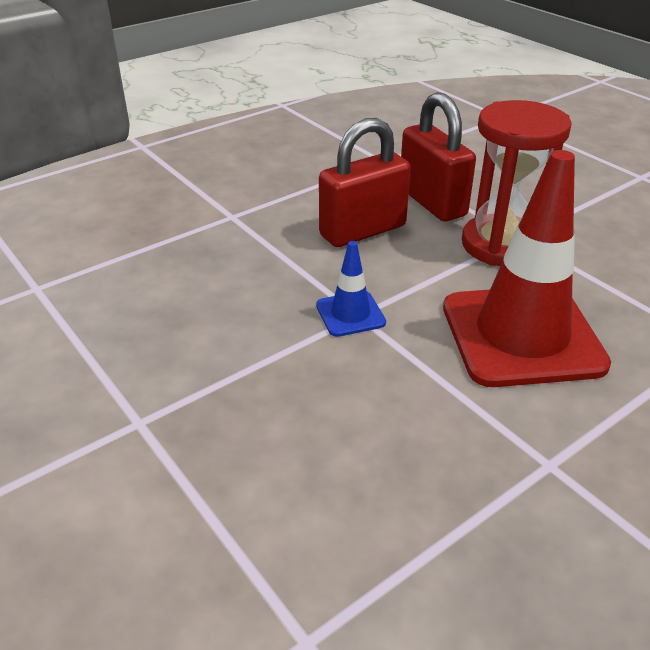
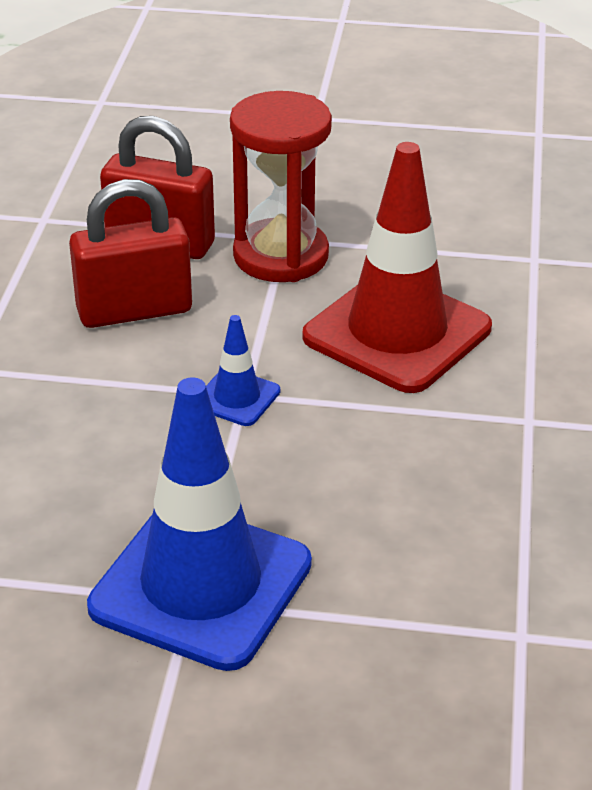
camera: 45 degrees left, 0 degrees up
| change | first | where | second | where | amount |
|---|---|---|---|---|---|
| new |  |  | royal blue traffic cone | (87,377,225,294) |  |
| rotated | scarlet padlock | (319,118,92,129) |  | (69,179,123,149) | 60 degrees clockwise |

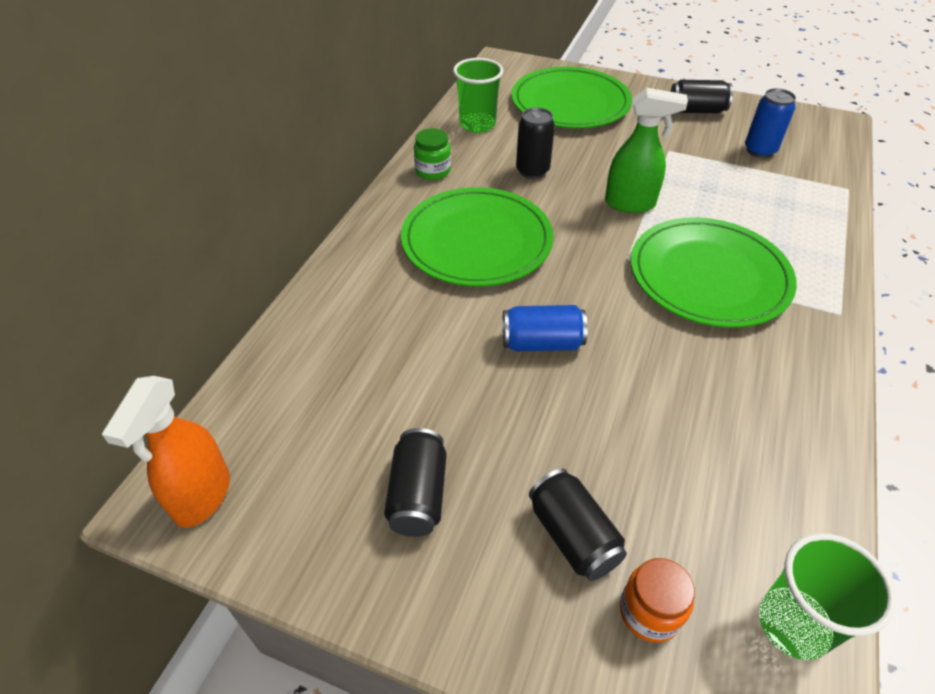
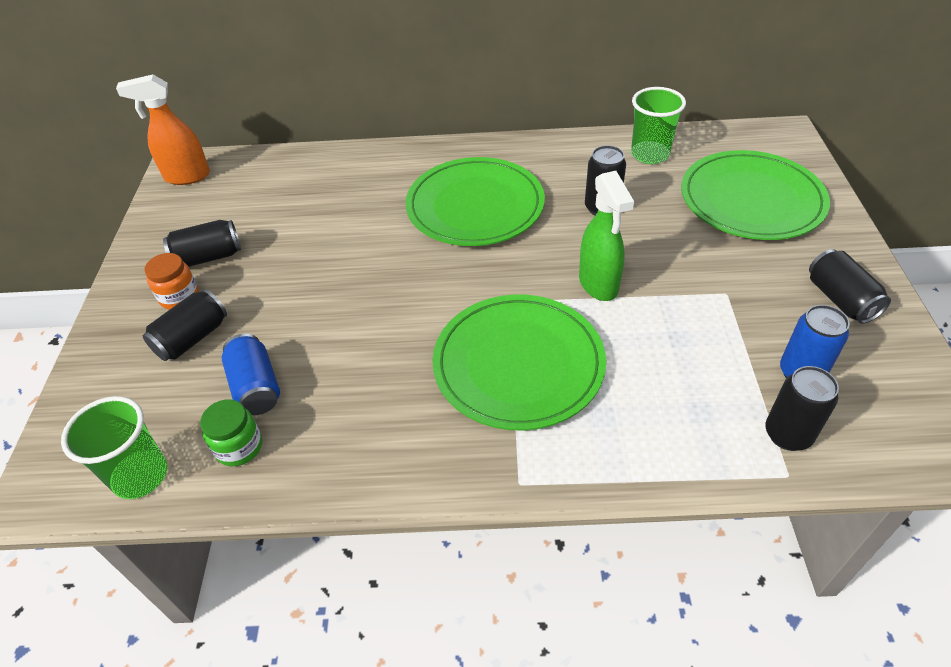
camera: 70 degrees right, 0 degrees up
| change | first | where | second | where | amount |
|---|---|---|---|---|---|
| new |  |  | jet-black soda can | (765,366,74,85) |  |
| shifted | green jam jar | (414,128,37,52) |  | (200,399,62,67) |  |
| shifted | royal blue soda can | (502,305,86,46) |  | (222,334,58,81) |  |
| shifted | bright orange jam jar | (620,558,75,85) |  | (144,253,55,57) |  |

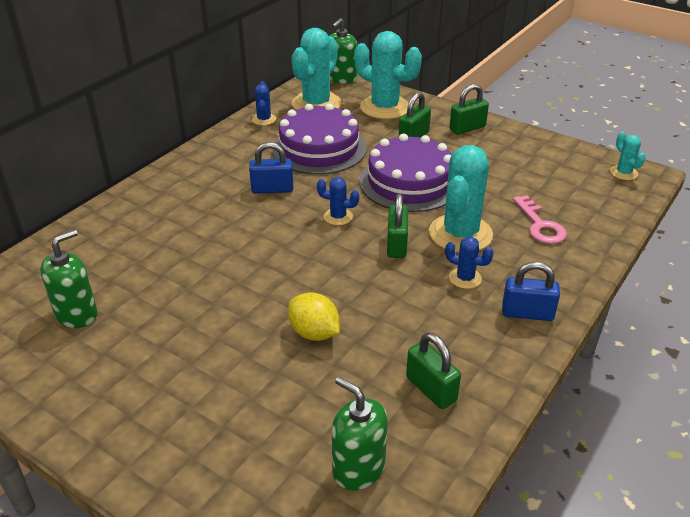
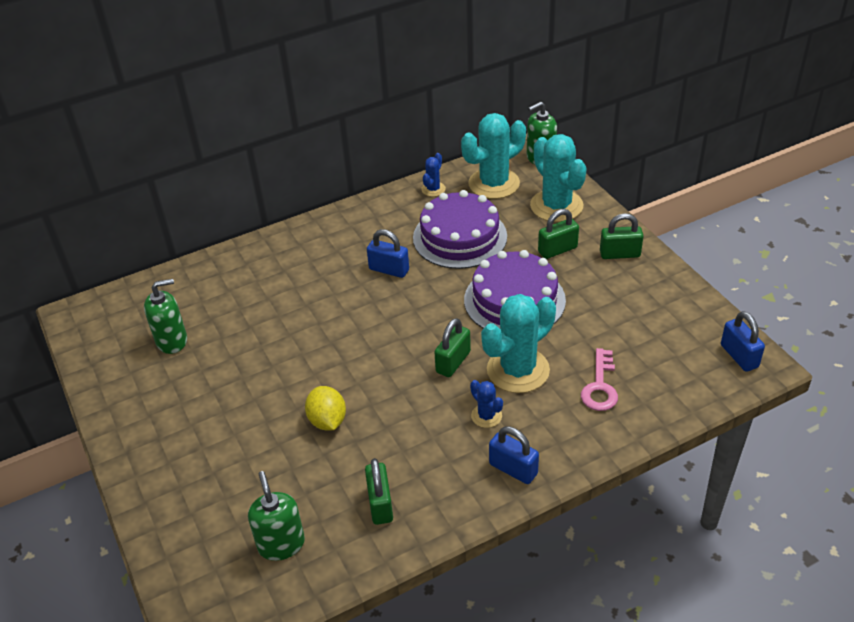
camera: 30 degrees right, 5 degrees up
| change | first | where | second | where | amount |
|---|---|---|---|---|---|
| gone | royal blue prickly plant | (317,177,42,48) |  |  |  |
| swapped | teal prickly plant | (610,132,36,48) | royal blue padlock | (721,311,44,61) |  |

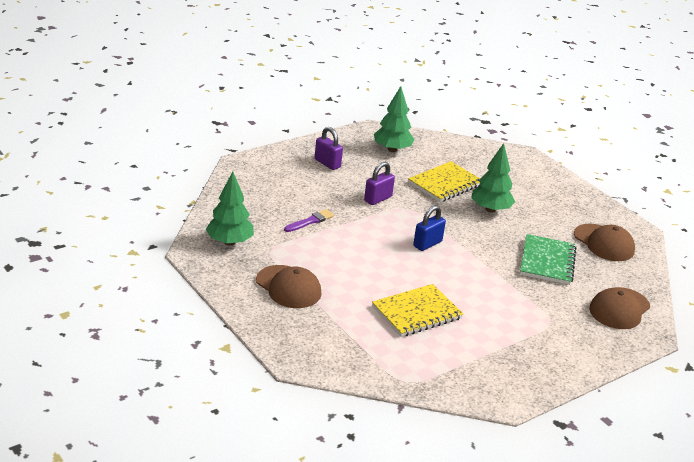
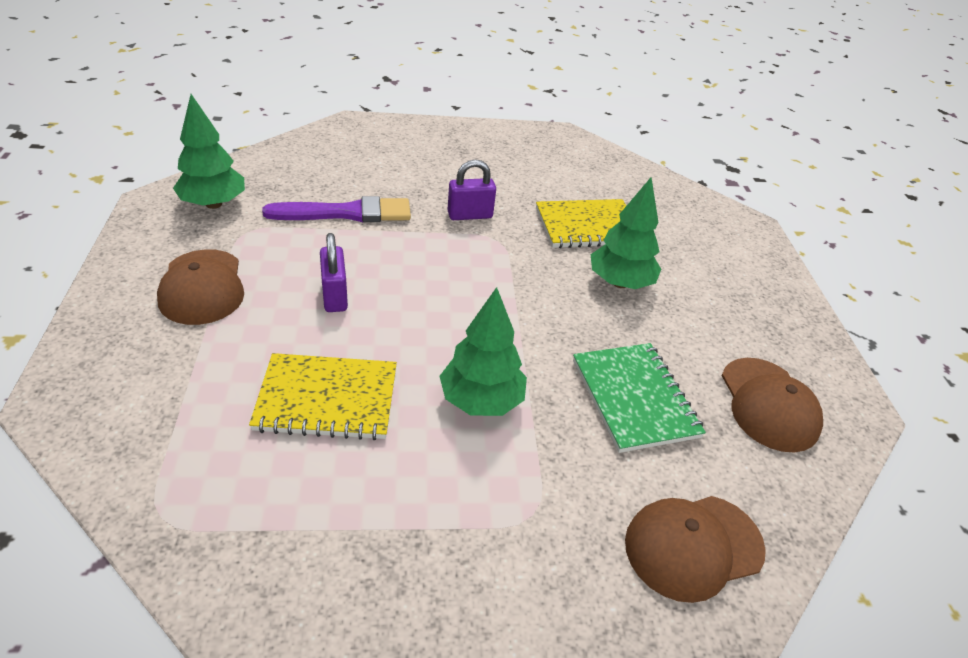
camera: 30 degrees right, 10 degrees up
| change | first | where | second | where | amount |
|---|---|---|---|---|---|
| gone | royal blue padlock | (413,205,33,46) |  |  |  |
| shifted | violet padlock | (315,127,28,43) |  | (320,233,28,79) |  |
| shifted | green toy tree | (374,86,40,66) |  | (439,287,88,129) |  |
| rotated | green notebook | (520,234,57,51) |  | (573,343,133,110) | 60 degrees counterclockwise |
| scaled | violet brush | (284,209,50,23) |  | (262,196,149,26) | x1.72 |

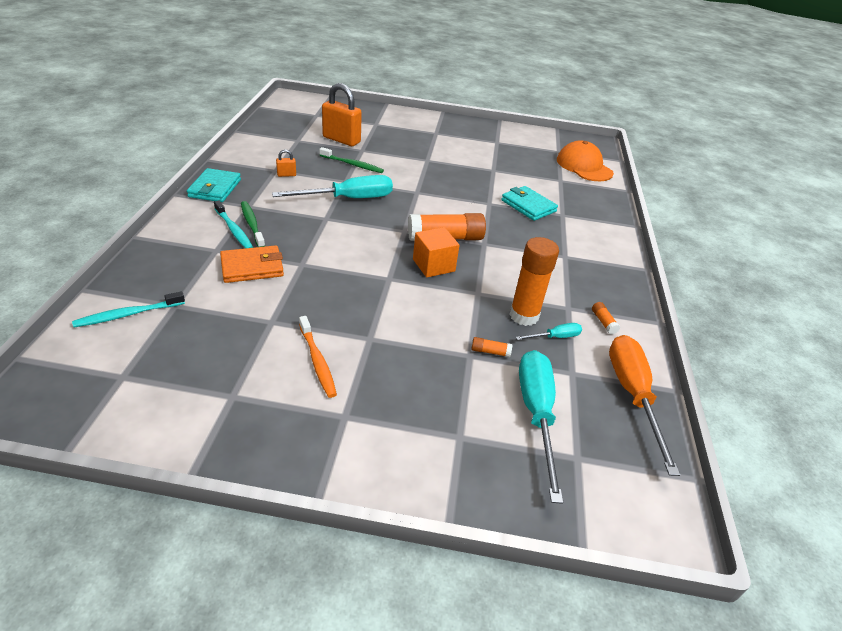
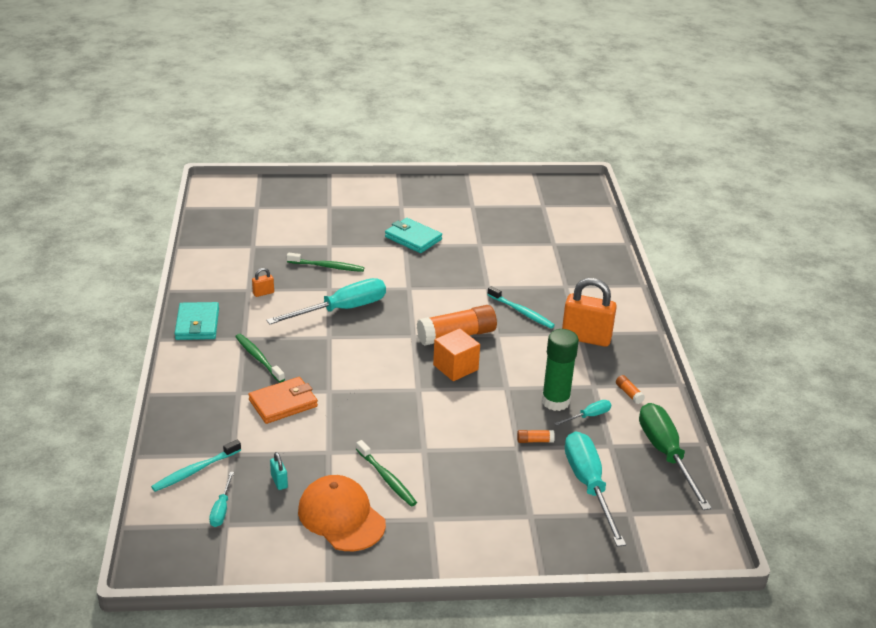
camera: 10 degrees left, 5 degrees down
| change | first | where | second | where | amount |
|---|---|---|---|---|---|
| new |  |  | teal flat screwdriver | (209,472,25,55) |  |
| new |  |  | teal padlock | (270,452,18,38) |  |
| shifted | teal tooth brush | (214,200,39,48) |  | (487,286,68,43) |  |
| shifted | bright orange padlock | (322,83,40,63) |  | (562,278,55,69) |  |
| shifted | teal billfold | (501,186,57,35) |  | (385,218,57,35) |  |
| shifted | bright orange peaked cap | (557,140,57,41) |  | (298,475,88,76) |  |
| repainted | bright orange tooth brush | (299,316,38,82) | green tooth brush | (356,440,61,66) |  |
| repainted | bright orange stick of glue | (509,237,50,89) | green stick of glue | (542,329,37,82) |  |
| repainted | bright orange flat screwdriver | (609,335,71,141) | green flat screwdriver | (639,403,73,107) |  |

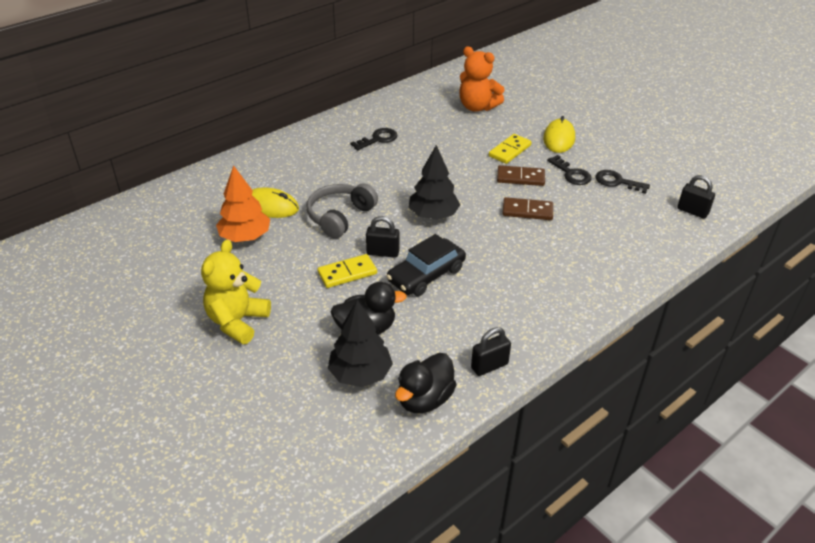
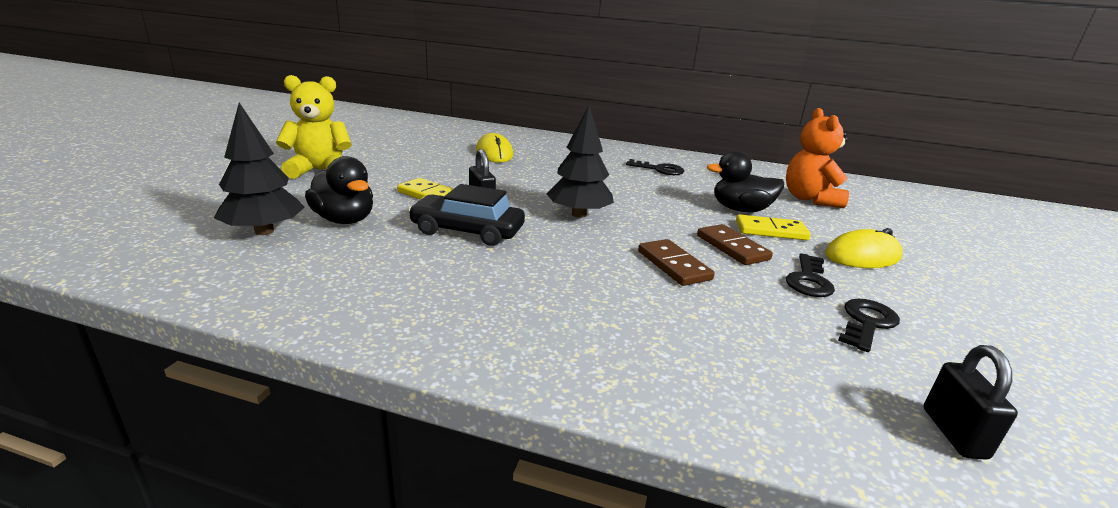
camera: 55 degrees right, 15 degrees down
| change | first | where | second | where | amount |
|---|---|---|---|---|---|
| gone | bright orange toy tree | (216,165,54,77) |  |  |  |
| gone | grey headphones | (307,183,71,55) |  |  |  |
| gone | jet-black padlock | (471,327,40,49) |  |  |  |
| shifted | jet-black duck | (395,353,62,60) |  | (707,151,77,61) |  |
| rotated | jet-black latchkey | (596,170,54,24) |  | (838,299,62,53) | 45 degrees clockwise |

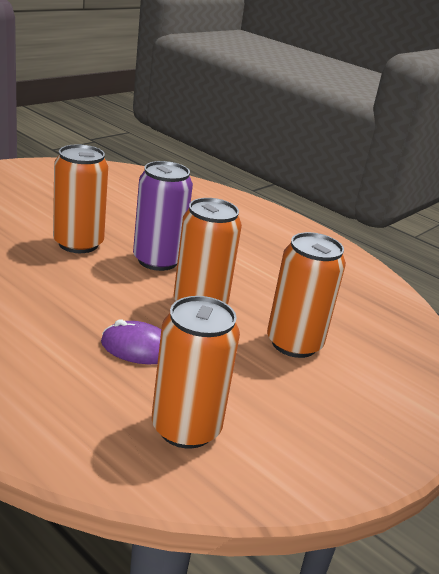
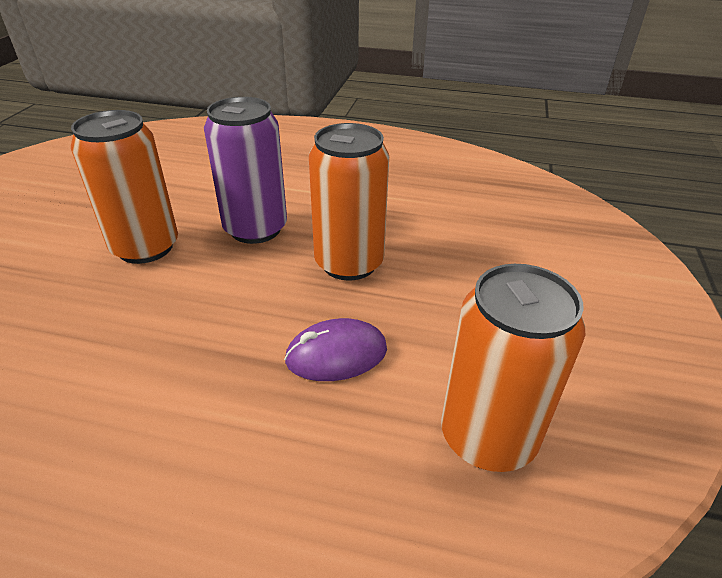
camera: 25 degrees left, 10 degrees up
| change | first | where | second | where | amount |
|---|---|---|---|---|---|
| gone | bright orange soda can | (267,232,79,126) |  |  |  |

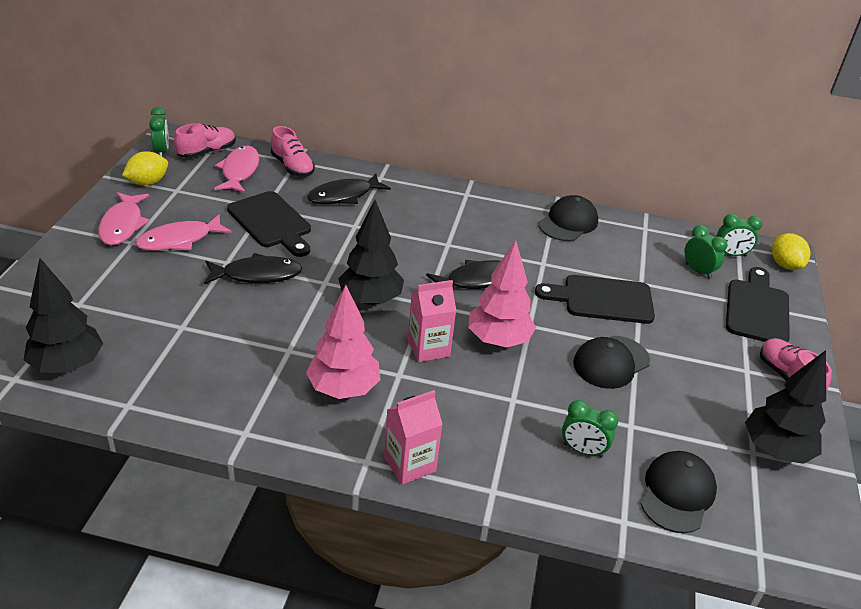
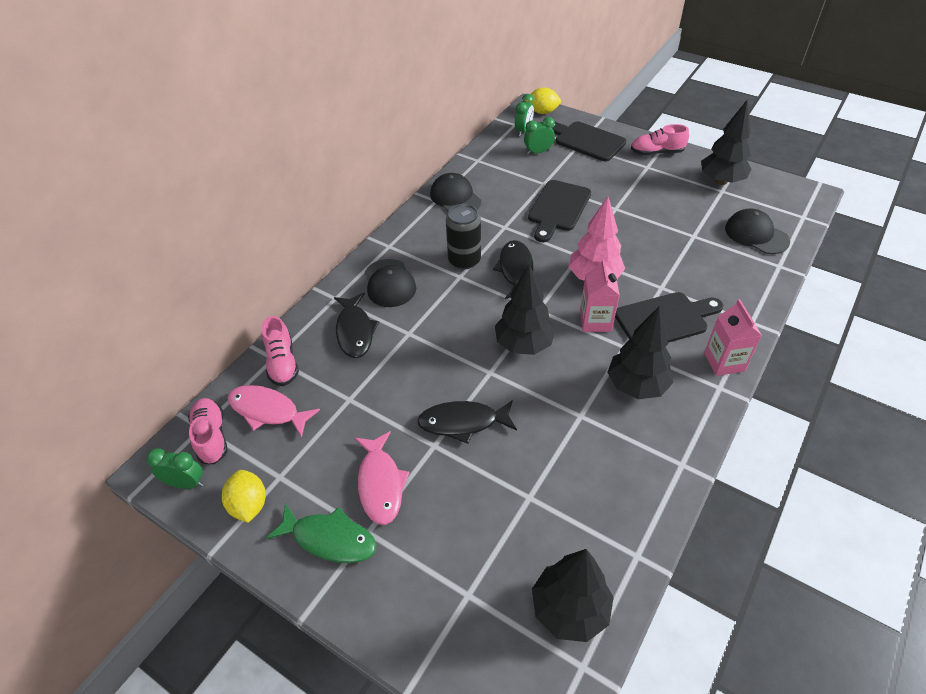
camera: 65 degrees left, 10 degrees up
| change | first | where | second | where | amount |
|---|---|---|---|---|---|
| gone | green alarm clock | (562,400,56,58) |  |  |  |
| new |  |  | jet-black soda can | (446,204,35,65) |  |
| shifted | jet-black bread board | (227,191,84,66) |  | (615,292,108,51) |  |
| shifted | jet-black peaked cap | (573,336,77,53) |  | (365,259,51,48) |  |
| repainted | rose-pink fish figure | (98,192,52,53) | green fish figure | (267,503,110,60) |  |
| repainted | rose-pink toy tree | (306,285,75,114) | jet-black toy tree | (607,306,66,93) |  |
| rotated | jet-black fish figure | (204,253,98,31) |  | (417,400,100,44) | 105 degrees counterclockwise |
| rotated | rose-pink sneaker | (271,126,44,51) |  | (262,316,37,70) | 90 degrees clockwise |

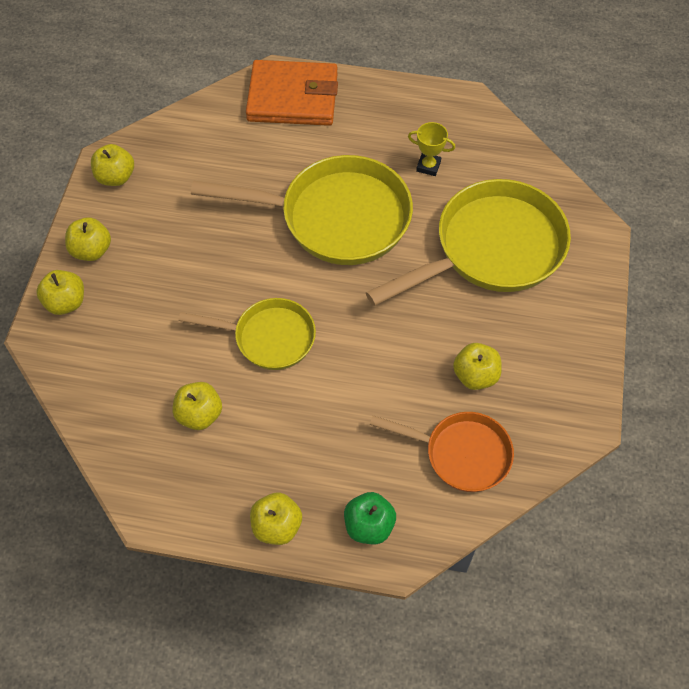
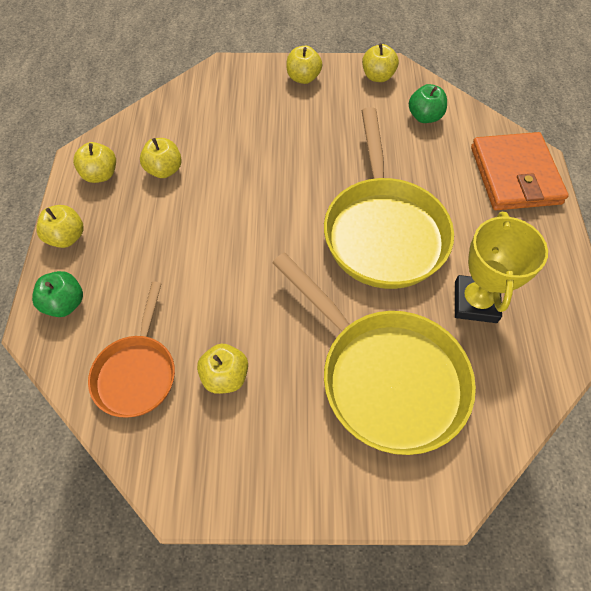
camera: 80 degrees right, 0 degrees up
| change | first | where | second | where | amount |
|---|---|---|---|---|---|
| gone | bright yellow skillet | (178,298,138,72) |  |  |  |
| new |  |  | green apple fruit | (409,84,38,39) |  |
| shifted | bright yellow apple fruit | (36,270,48,45) |  | (73,142,43,41) |  |
| scaled | bright yellow prize cup | (408,122,47,54) |  | (455,211,93,112) | x1.91 |

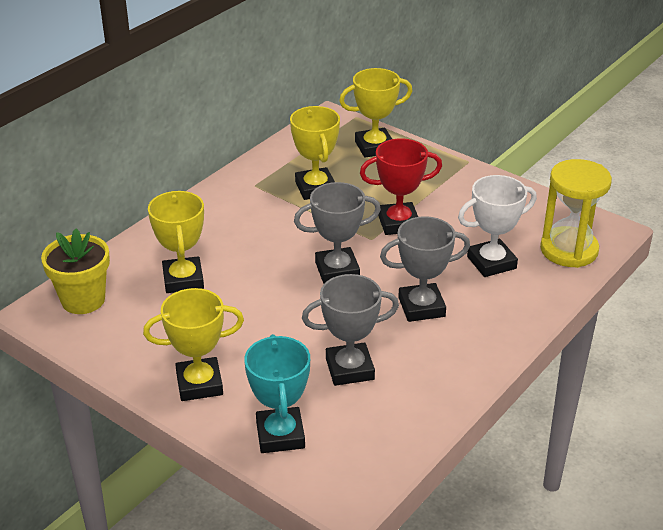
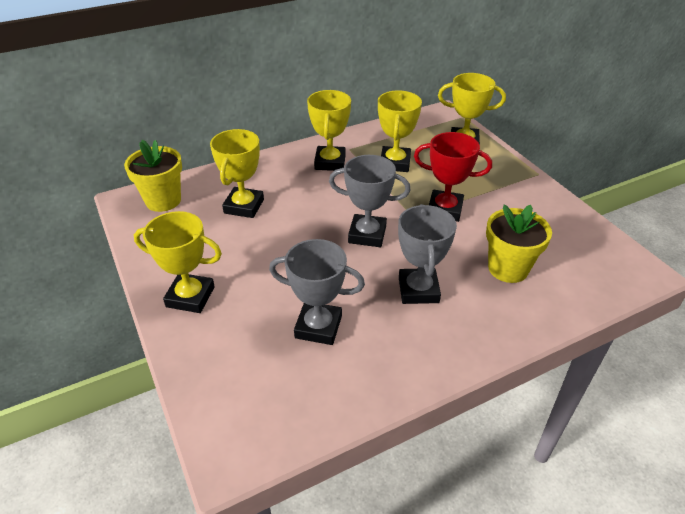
camera: 25 degrees right, 5 degrees up
| change | first | where | second | where | amount |
|---|---|---|---|---|---|
| gone | teal prize cup | (244,334,66,119) |  |  |  |
| gone | bright yellow sand timer | (540,159,72,109) |  |  |  |
| new |  |  | bright yellow prize cup | (307,90,44,81) |  |
| swapped | snow-white prize cup | (458,175,79,102) | bright yellow plant pot | (486,205,66,78) |  |
| rotated | grey prize cup | (380,216,90,106) |  | (398,204,59,100) | 75 degrees clockwise |

